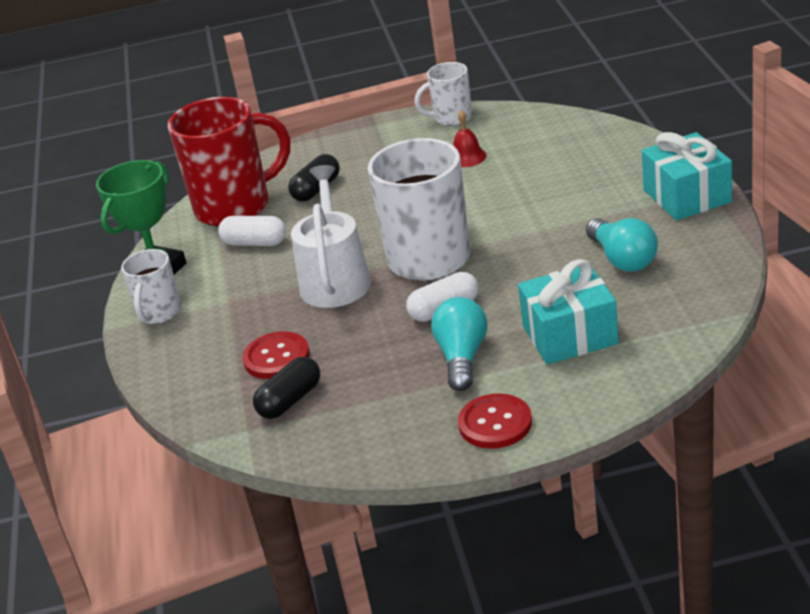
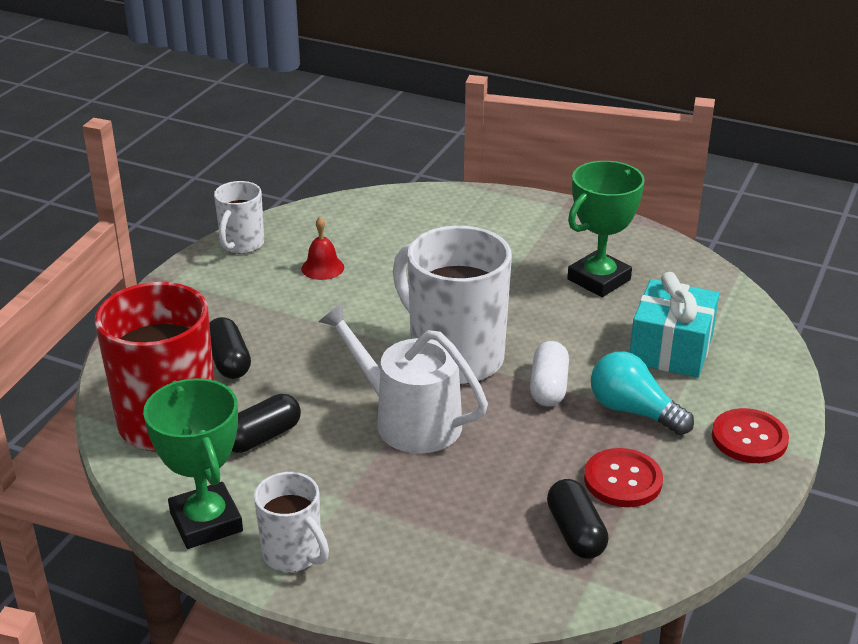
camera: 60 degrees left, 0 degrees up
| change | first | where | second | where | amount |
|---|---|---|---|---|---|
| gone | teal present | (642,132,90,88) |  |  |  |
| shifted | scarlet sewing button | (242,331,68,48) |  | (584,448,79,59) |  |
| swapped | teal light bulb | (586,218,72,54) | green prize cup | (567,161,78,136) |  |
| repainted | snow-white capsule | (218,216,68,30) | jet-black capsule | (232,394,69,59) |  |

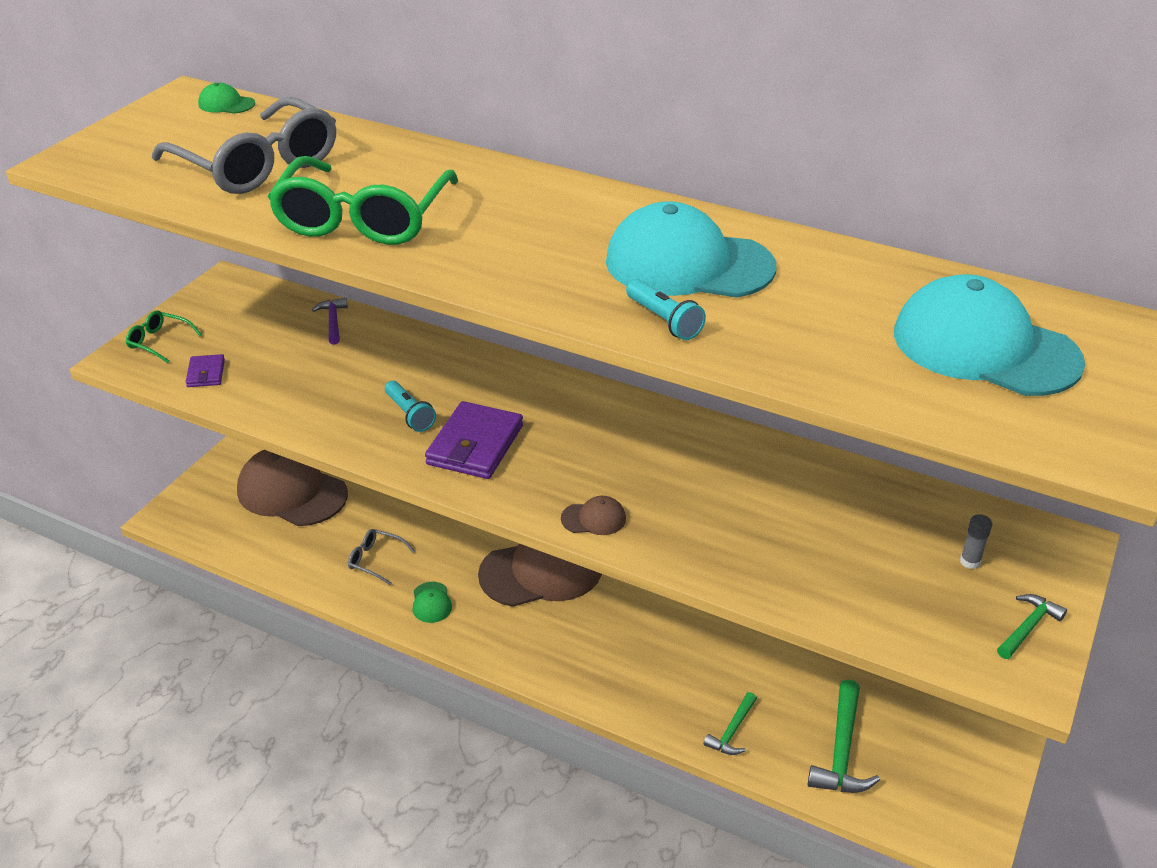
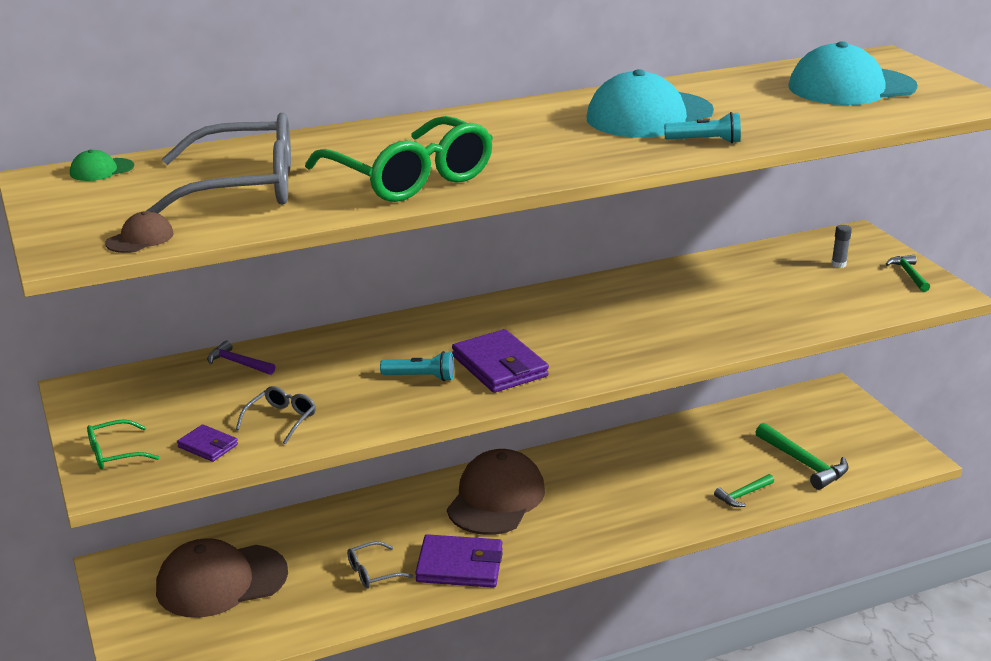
camera: 50 degrees left, 10 degrees down
| change | first | where | second | where | amount |
|---|---|---|---|---|---|
| new |  |  | grey eyeglasses | (236,386,80,59) |  |
| shifted | dark brown peaked cap | (561,496,65,39) |  | (105,211,69,42) |  |
| swapped | green peaked cap | (412,582,40,41) | violet billfold | (415,534,88,54) |  |
| rotated | green claw hammer | (704,692,53,63) |  | (714,474,60,33) | 75 degrees clockwise |

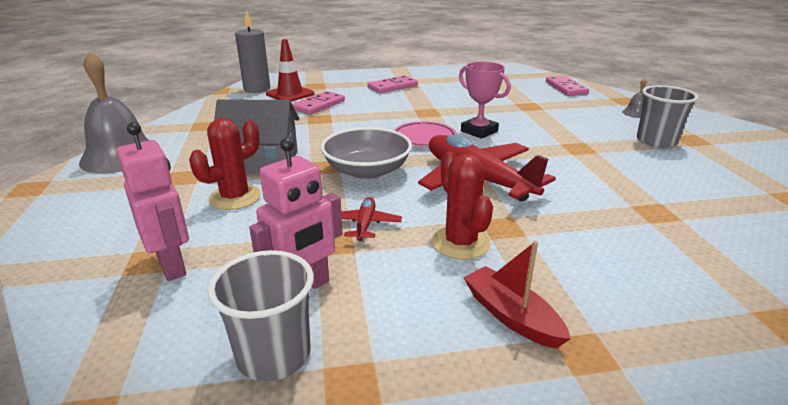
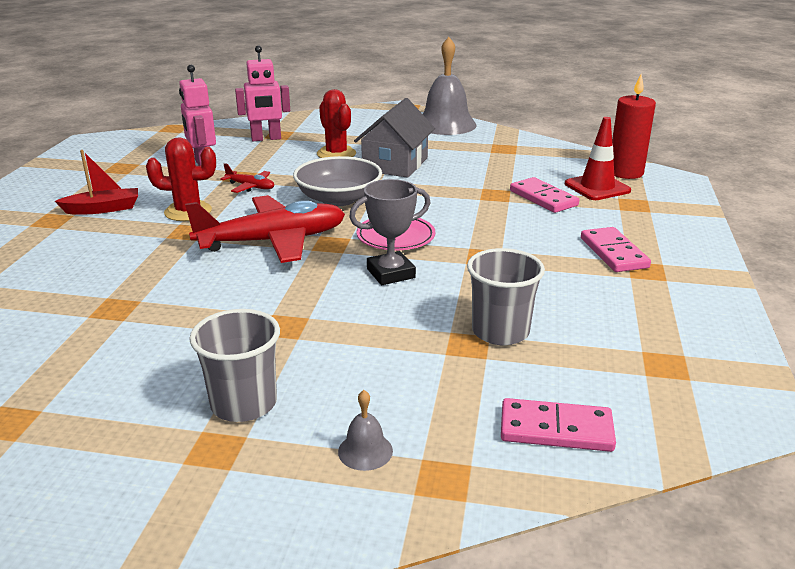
camera: 110 degrees right, 0 degrees up
| change | first | where | second | where | amount |
|---|---|---|---|---|---|
| shifted | grey beaker | (208,250,106,132) |  | (467,248,78,97) |  |
| repainted | grey wax candle | (235,10,35,83) | scarlet wax candle | (612,74,44,105) |  |
| repainted | rose-pink prize cup | (459,62,52,77) | grey prize cup | (349,179,81,106) |  |

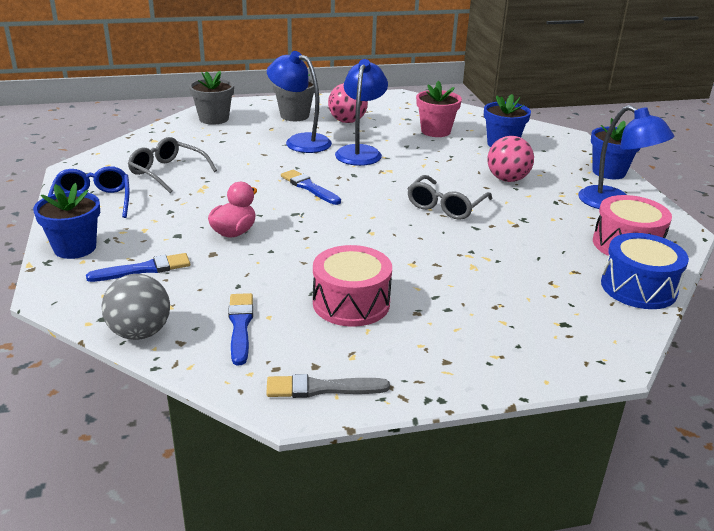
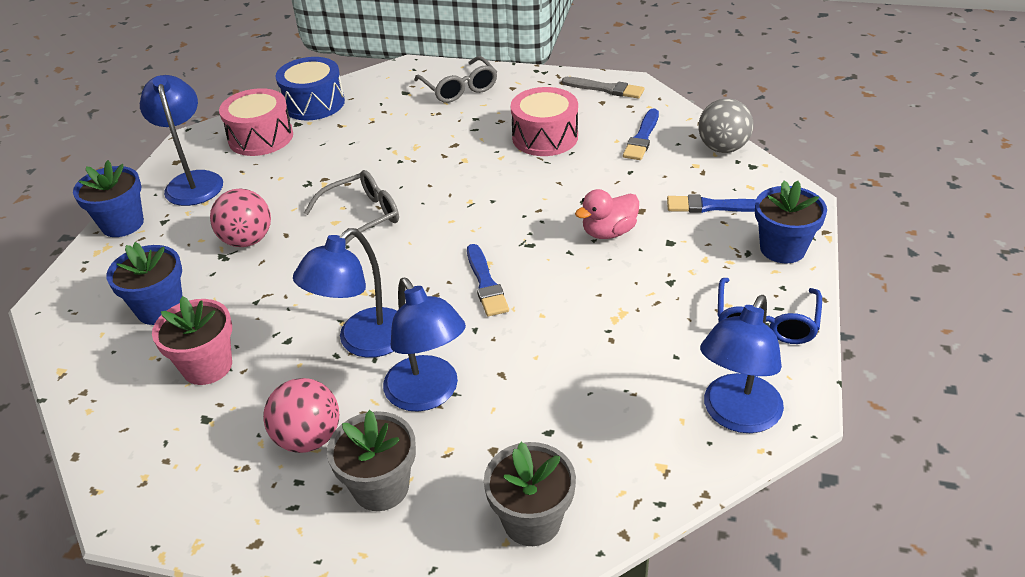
camera: 150 degrees left, 10 degrees up
| change | first | where | second | where | amount |
|---|---|---|---|---|---|
| new |  |  | royal blue lamp | (700,295,84,138) |  |
| shifted | grey eyeglasses | (128,137,89,56) |  | (414,56,83,47) |  |

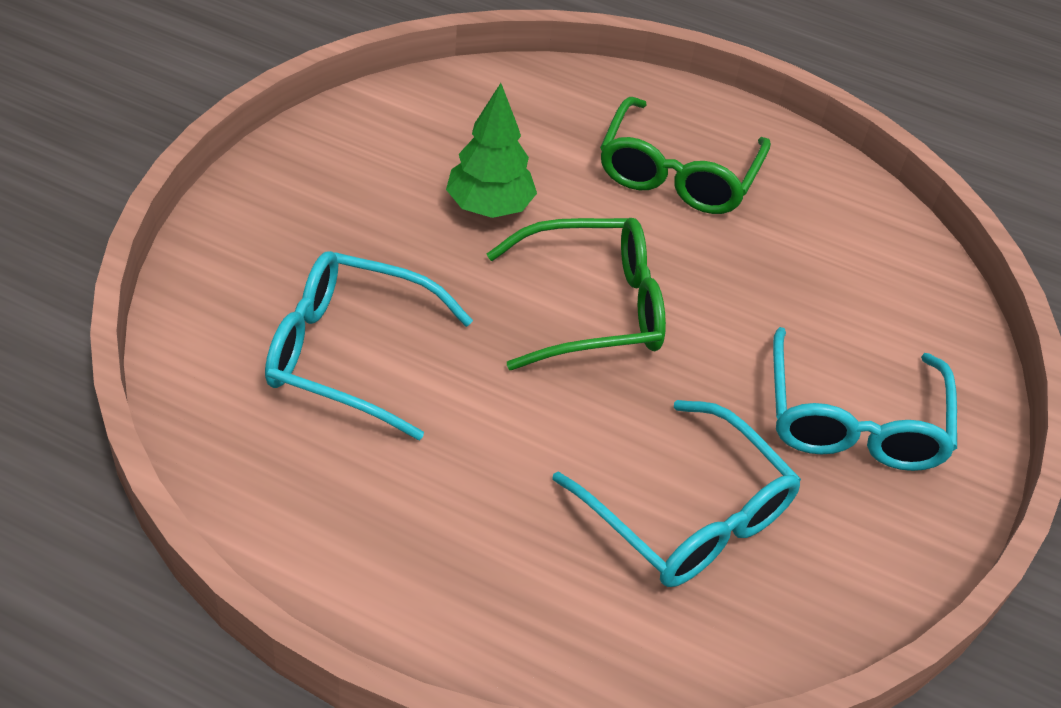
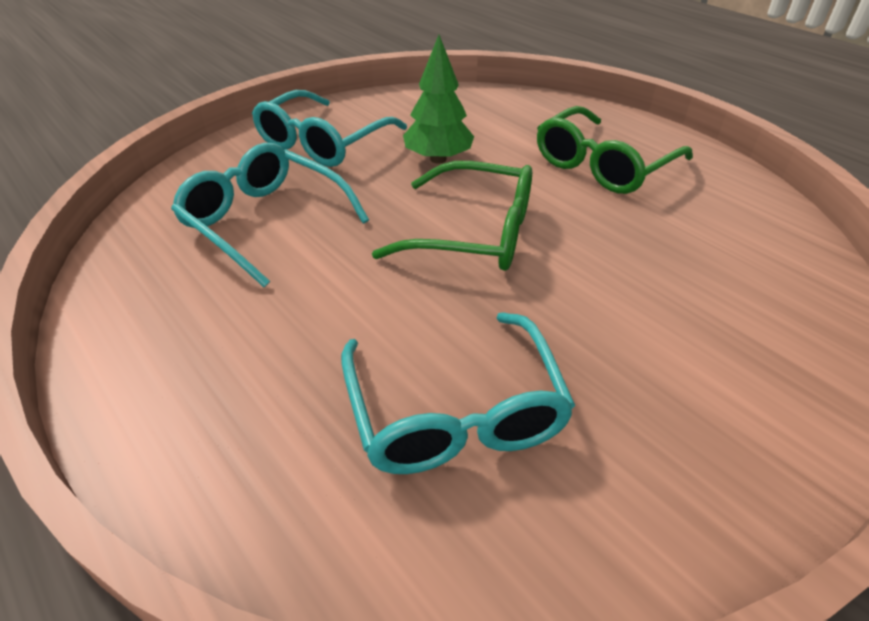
camera: 30 degrees right, 5 degrees down
| change | first | where | second | where | amount |
|---|---|---|---|---|---|
| shifted | teal eyeglasses | (773,327,184,144) |  | (252,90,155,77) |  |

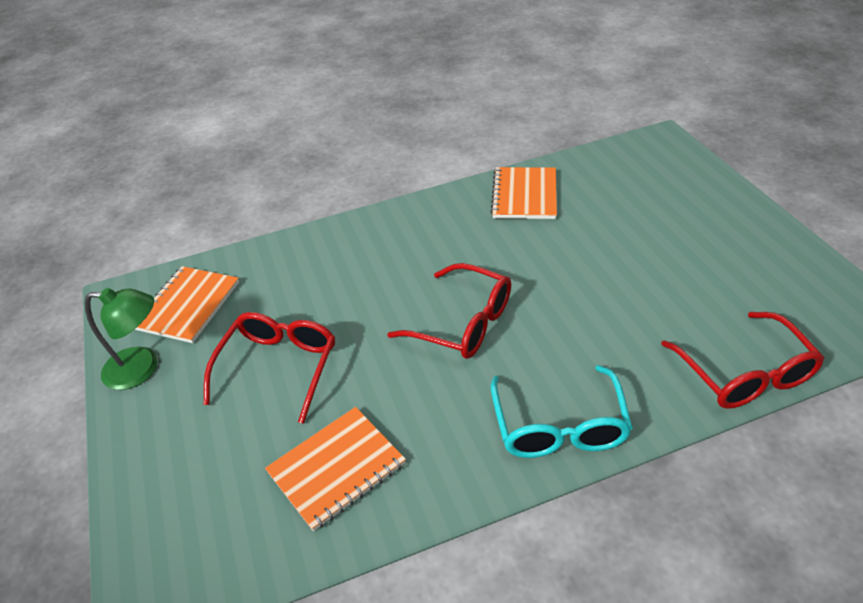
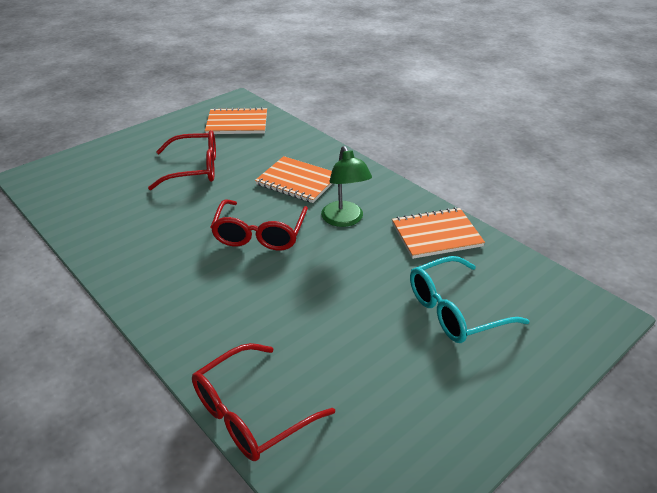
camera: 65 degrees right, 5 degrees down
| change | first | where | second | where | amount |
|---|---|---|---|---|---|
| shifted | green lamp | (85,288,73,102) |  | (321,146,51,81) |  |
| shifted | bright orange notebook | (265,407,141,124) |  | (255,156,77,47) |  |
| shifted | teal eyeglasses | (491,365,142,93) |  | (410,256,119,87) |  |

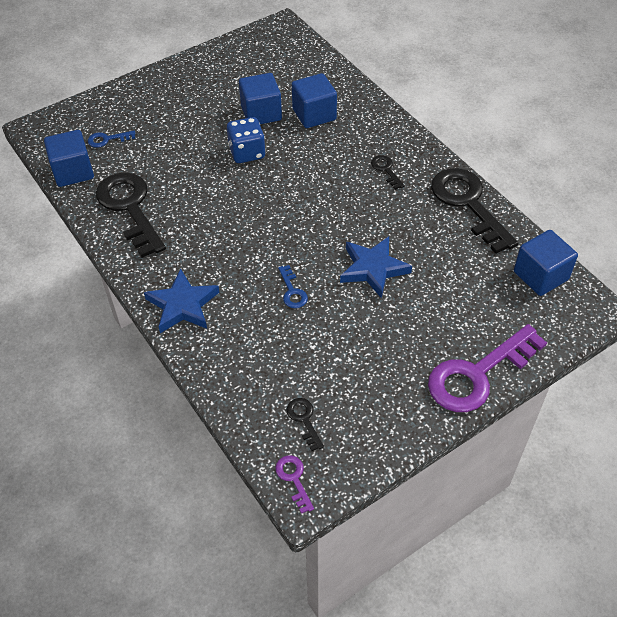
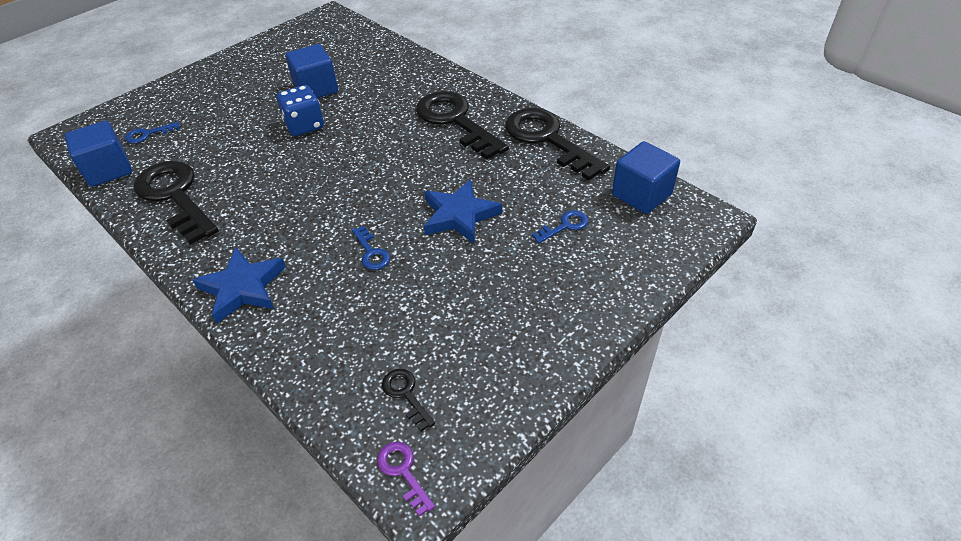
camera: 10 degrees left, 5 degrees down
| change | first | where | second | where | amount |
|---|---|---|---|---|---|
| gone | royal blue solid cube | (292,73,45,55) |  |  |  |
| gone | violet latchkey | (428,324,119,88) |  |  |  |
| new |  |  | royal blue latchkey | (532,210,56,34) |  |
| scaled | jet-black latchkey | (371,155,34,35) |  | (416,91,93,68) | x2.31 |

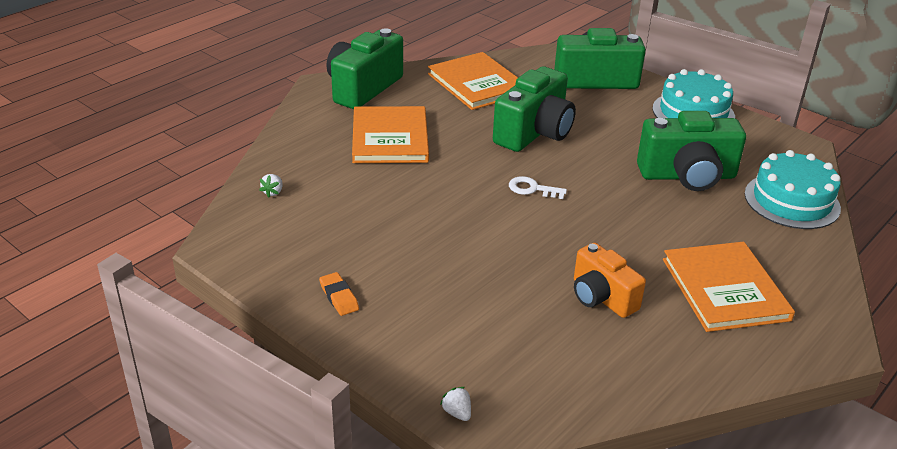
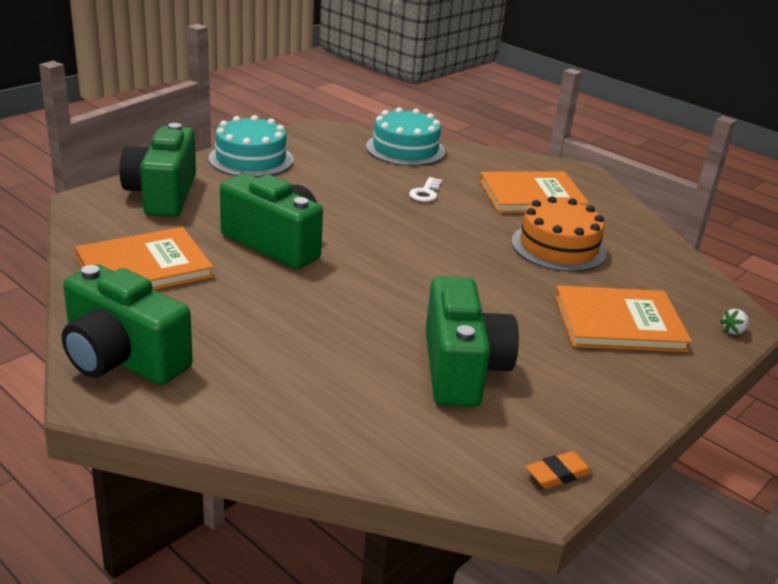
camera: 90 degrees left, 5 degrees down
| change | first | where | second | where | amount |
|---|---|---|---|---|---|
| gone | snow-white berry | (260,174,23,23) |  |  |  |
| shifted | bright orange pencil eraser | (319,272,40,44) |  | (526,451,67,38) |  |
| shifted | bright orange hardcover | (352,106,77,57) |  | (555,286,137,66) |  |
| shifted | snow-white latchkey | (509,176,58,23) |  | (409,177,33,25) |  |
| shifted | green camera | (637,111,109,80) |  | (426,276,93,131) |  |
| swapped | bright orange camera | (574,243,72,75) | bright orange layer cake | (512,196,95,76) |  |

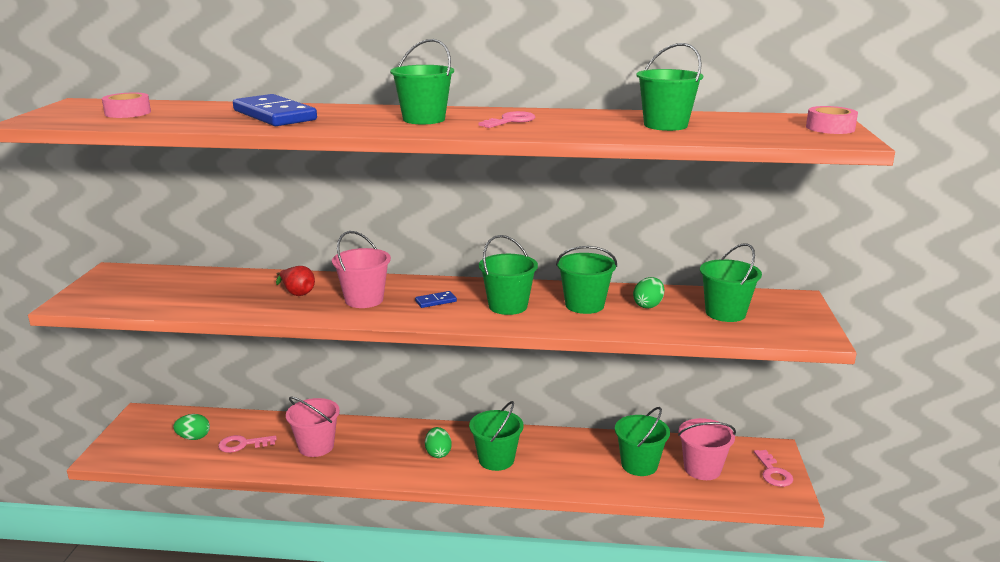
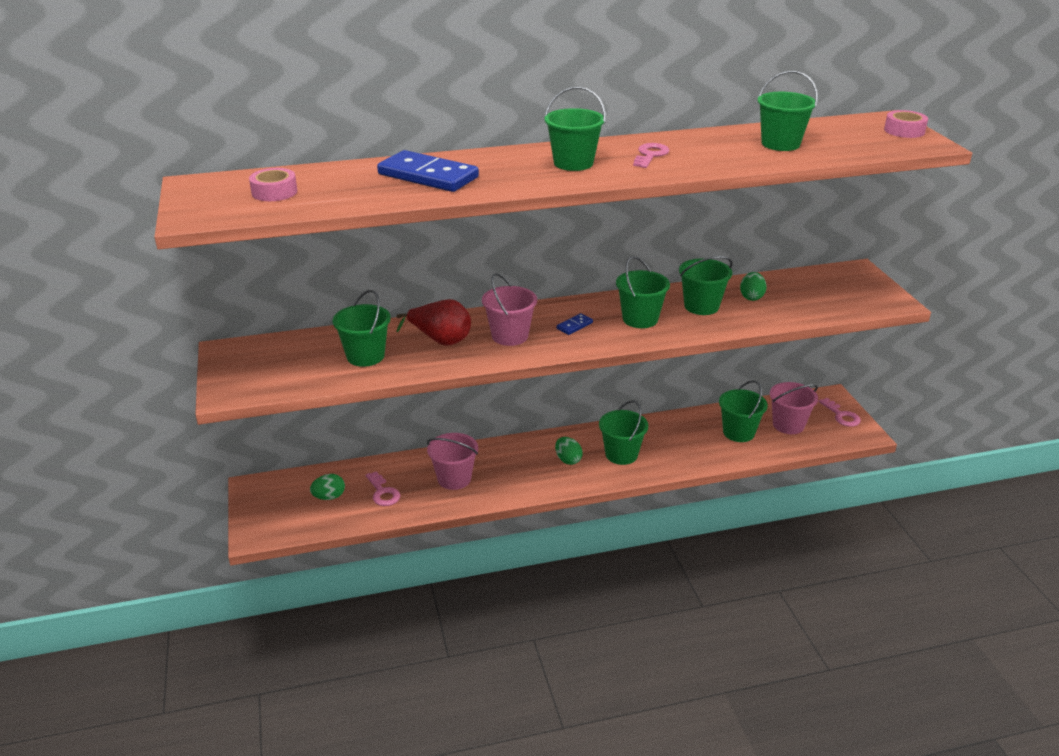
camera: 20 degrees left, 10 degrees up
| change | first | where | second | where | amount |
|---|---|---|---|---|---|
| shifted | green sand bucket | (700,243,62,79) |  | (333,290,58,77) |  |
| rotated | rose-pink latchkey | (218,435,59,18) |  | (365,471,35,35) | 90 degrees counterclockwise |
| scaled | scarlet toy pear | (276,266,39,30) |  | (396,299,75,47) | x1.54 |

